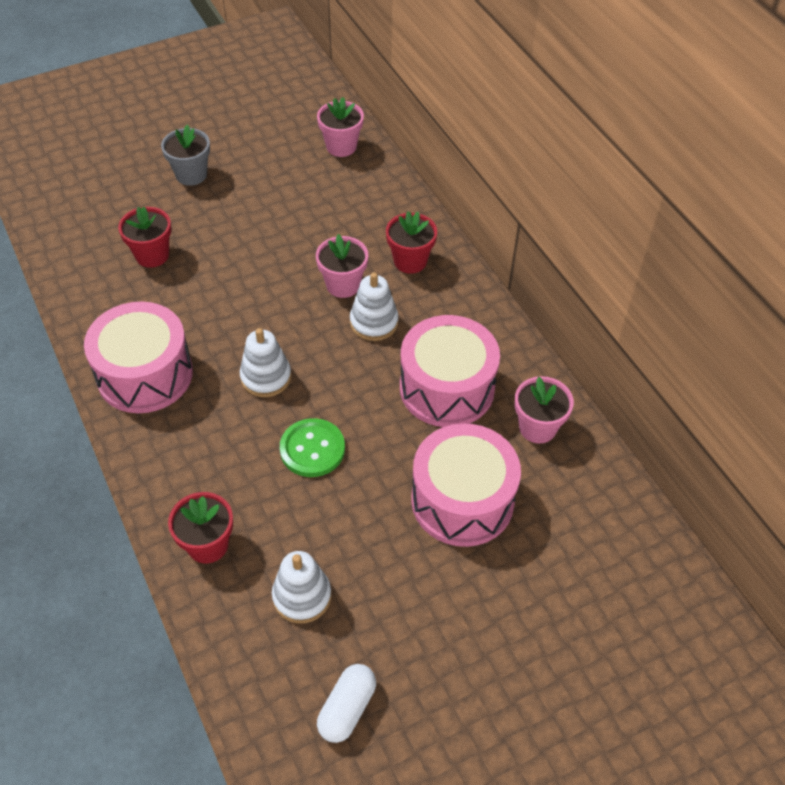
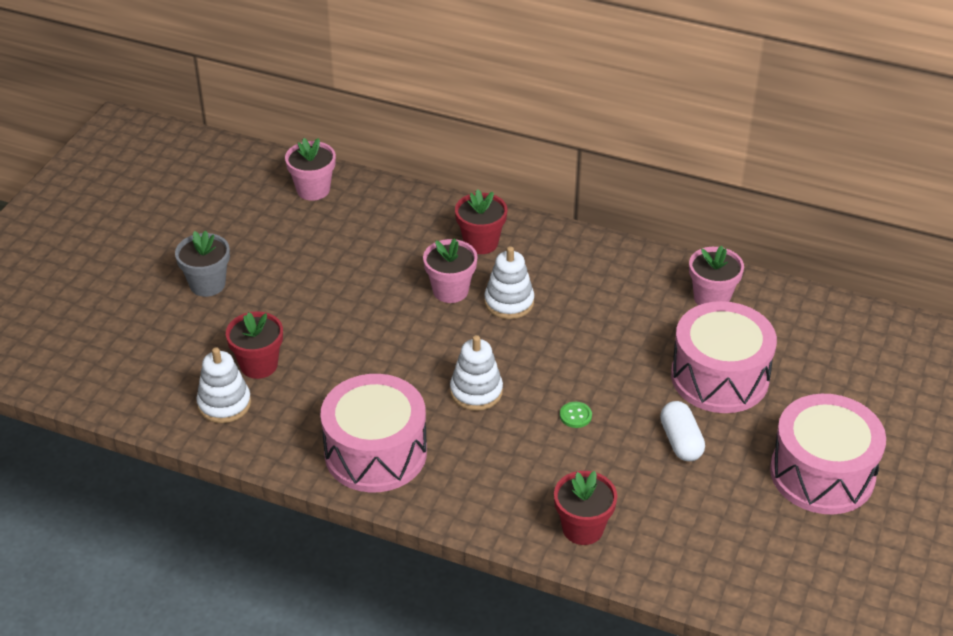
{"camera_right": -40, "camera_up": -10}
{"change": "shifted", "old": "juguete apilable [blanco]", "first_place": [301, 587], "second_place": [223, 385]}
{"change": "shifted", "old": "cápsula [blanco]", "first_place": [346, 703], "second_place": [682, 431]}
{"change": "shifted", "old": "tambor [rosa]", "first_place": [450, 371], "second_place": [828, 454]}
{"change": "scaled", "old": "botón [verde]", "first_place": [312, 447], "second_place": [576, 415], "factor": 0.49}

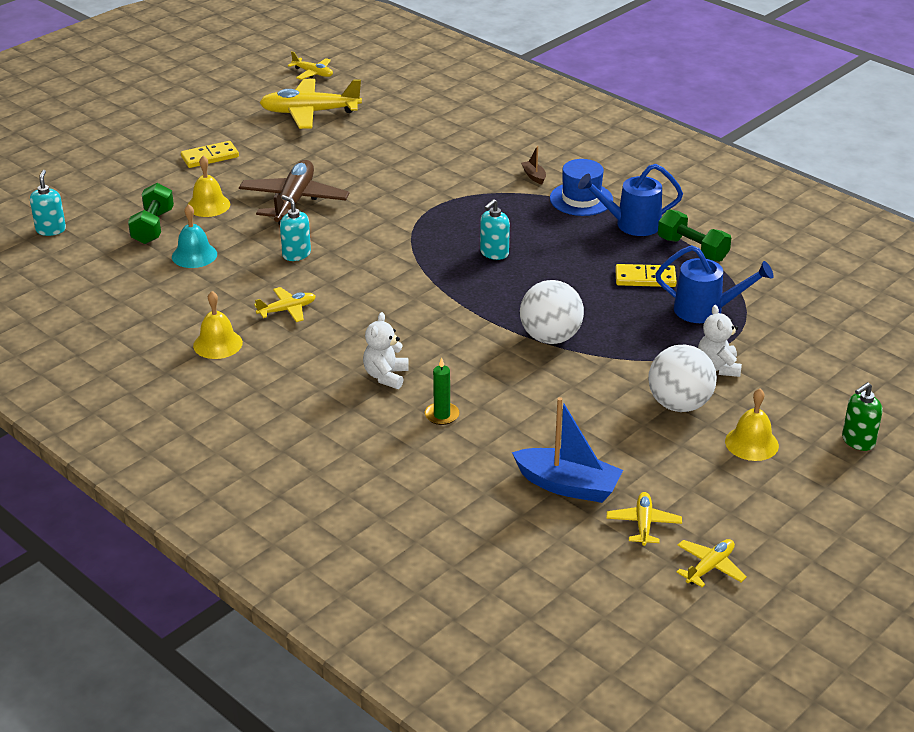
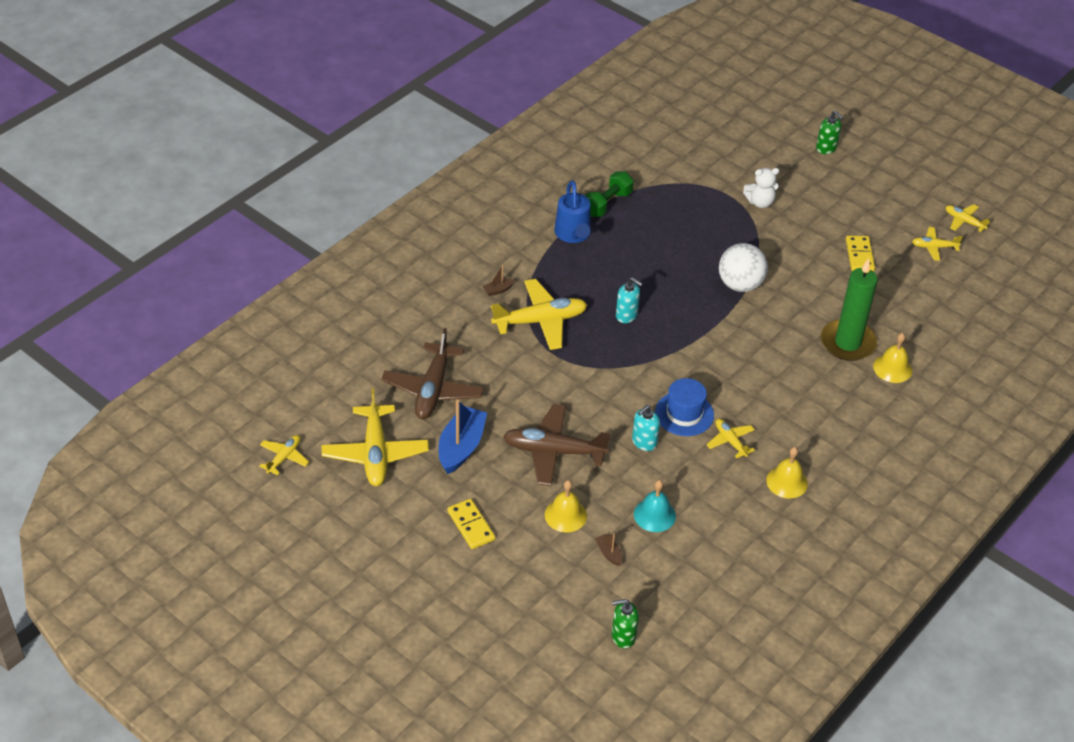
{"camera_right": -95, "camera_up": 10}
{"change": "gone", "old": "osito [blanco]", "first_place": [386, 350]}
{"change": "gone", "old": "pelota [blanco]", "first_place": [682, 378]}
{"change": "gone", "old": "regadera [azul]", "first_place": [714, 284]}
{"change": "new", "new": "avión [marrón]", "second_place": [432, 373]}
{"change": "new", "new": "avión [amarillo]", "second_place": [539, 314]}
{"change": "shifted", "old": "barco [azul]", "first_place": [567, 450], "second_place": [463, 437]}
{"change": "shifted", "old": "sombrero [azul]", "first_place": [581, 187], "second_place": [684, 407]}
{"change": "shifted", "old": "ficha de dominó [amarillo]", "first_place": [646, 275], "second_place": [860, 253]}
{"change": "shifted", "old": "campana [amarillo]", "first_place": [752, 424], "second_place": [892, 358]}
{"change": "swapped", "old": "mancuerna [verde]", "new": "barco [marrón]", "first_place": [151, 213], "second_place": [609, 549]}
{"change": "repainted", "old": "dispensador de jabón [turquesa]", "new": "dispensador de jabón [verde]", "first_place": [48, 203], "second_place": [625, 623]}
{"change": "scaled", "old": "vela [verde]", "first_place": [442, 391], "second_place": [849, 309], "factor": 2.18}

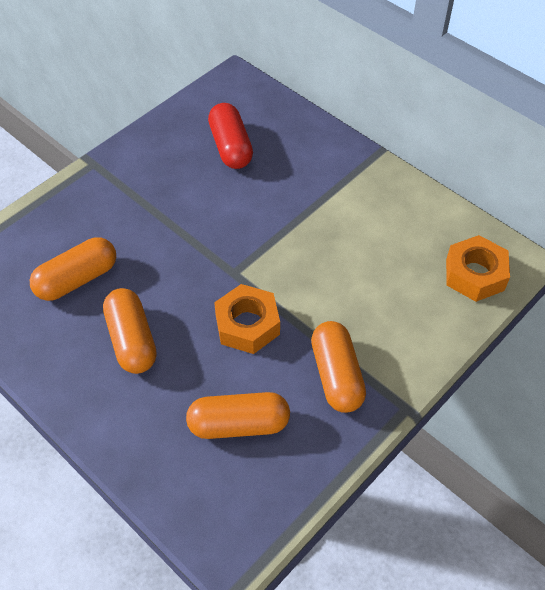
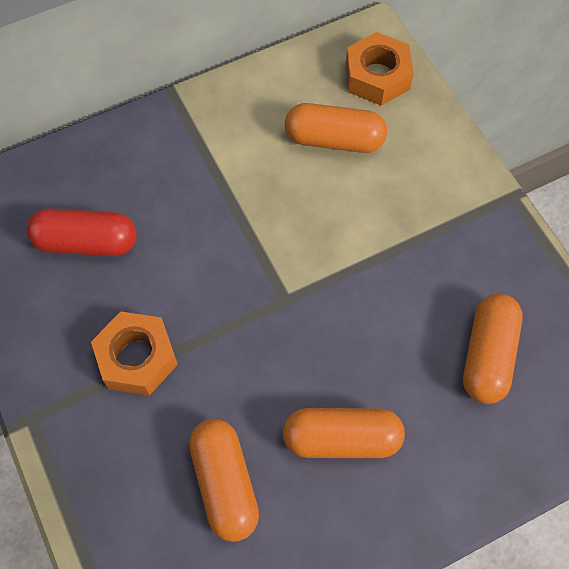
{"camera_right": -70, "camera_up": 10}
{"change": "shifted", "old": "tuerca [naranja]", "first_place": [247, 319], "second_place": [134, 353]}
{"change": "shifted", "old": "cápsula [naranja]", "first_place": [338, 367], "second_place": [336, 128]}

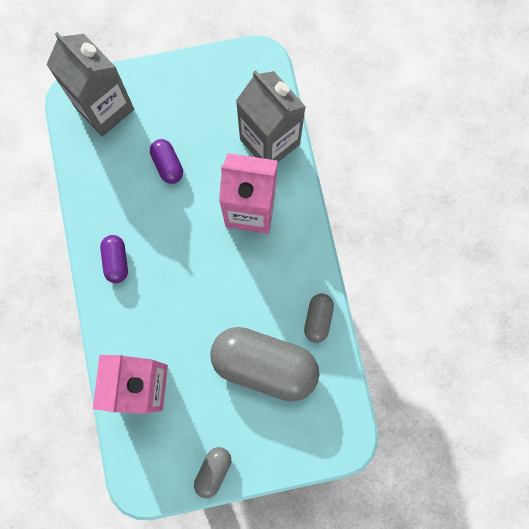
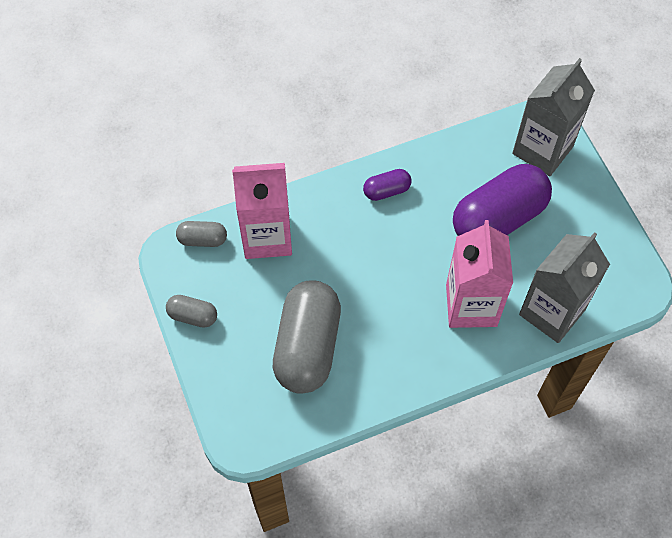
{"camera_right": 80, "camera_up": -15}
{"change": "shifted", "old": "cápsula [gris]", "first_place": [319, 318], "second_place": [201, 234]}
{"change": "scaled", "old": "cápsula [morado]", "first_place": [166, 161], "second_place": [502, 200], "factor": 2.17}

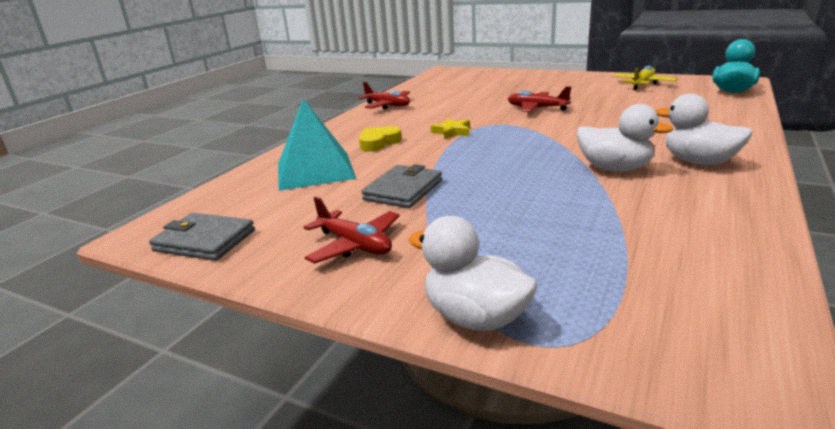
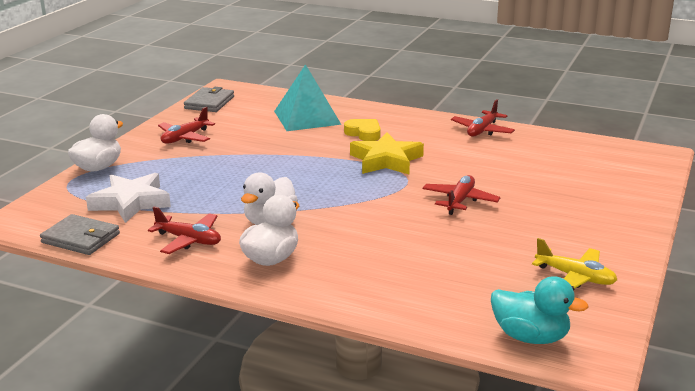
{"camera_right": 85, "camera_up": 0}
{"change": "new", "new": "estrella [blanco]", "second_place": [128, 198]}
{"change": "new", "new": "avión [rojo]", "second_place": [184, 230]}
{"change": "shifted", "old": "cartera [gris]", "first_place": [401, 186], "second_place": [80, 234]}
{"change": "scaled", "old": "estrella [amarillo]", "first_place": [450, 128], "second_place": [387, 153], "factor": 1.87}

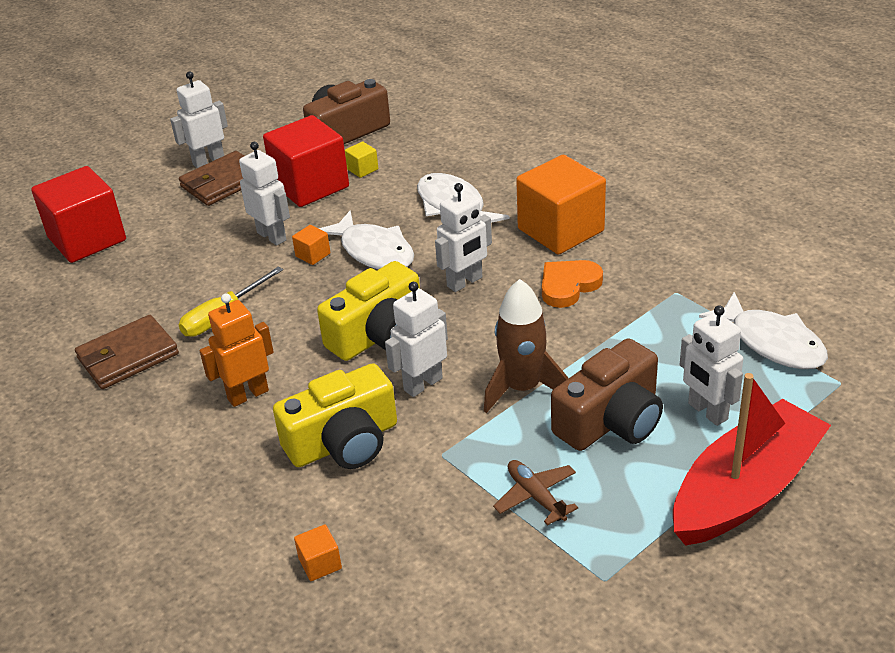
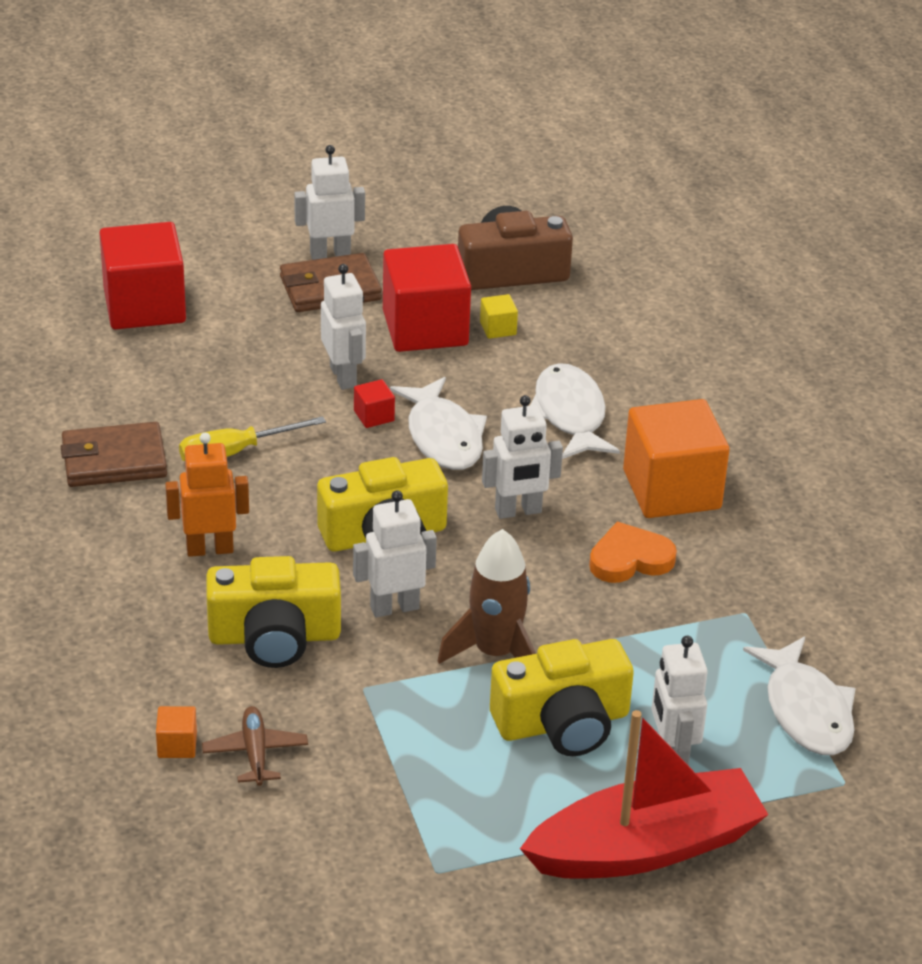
{"camera_right": 20, "camera_up": 0}
{"change": "shifted", "old": "avión [marrón]", "first_place": [535, 492], "second_place": [255, 746]}
{"change": "repainted", "old": "cubo [naranja]", "new": "cubo [rojo]", "first_place": [311, 245], "second_place": [374, 403]}
{"change": "repainted", "old": "cámara [marrón]", "new": "cámara [amarillo]", "first_place": [607, 394], "second_place": [562, 697]}

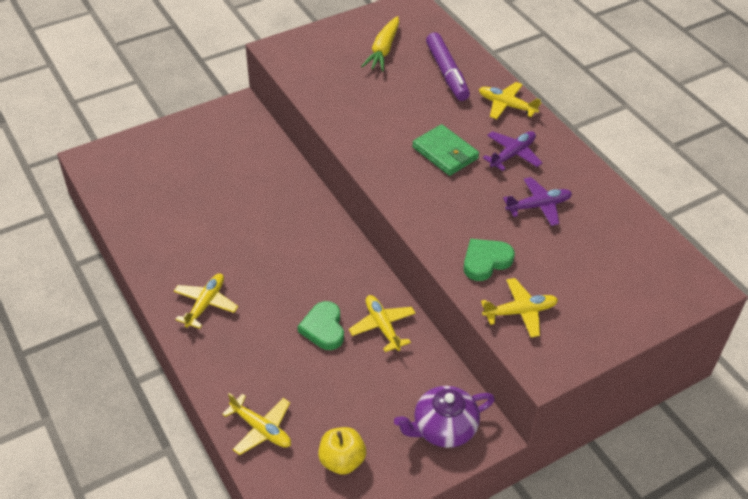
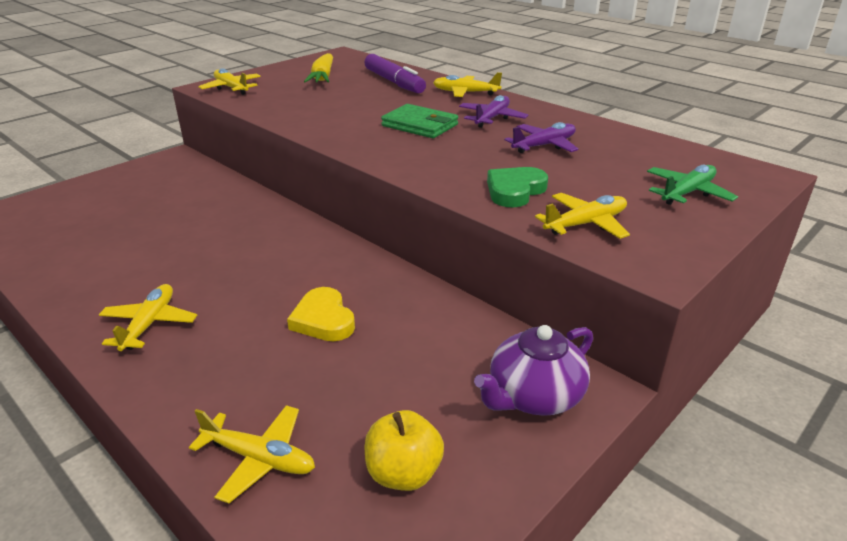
{"camera_right": -15, "camera_up": -15}
{"change": "new", "new": "avión [verde]", "second_place": [692, 185]}
{"change": "shifted", "old": "avión [amarillo]", "first_place": [382, 323], "second_place": [229, 81]}
{"change": "repainted", "old": "corazón [verde]", "new": "corazón [amarillo]", "first_place": [321, 325], "second_place": [321, 314]}

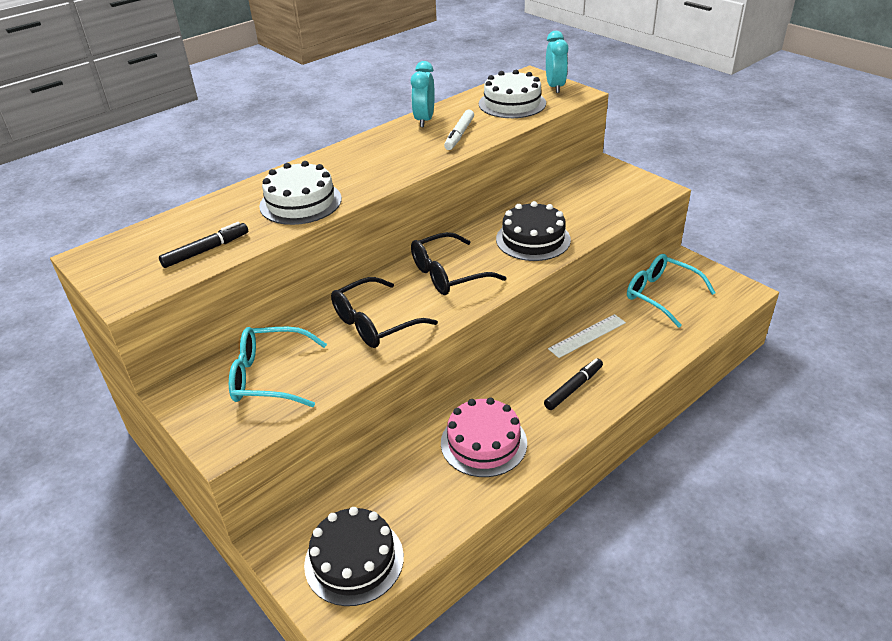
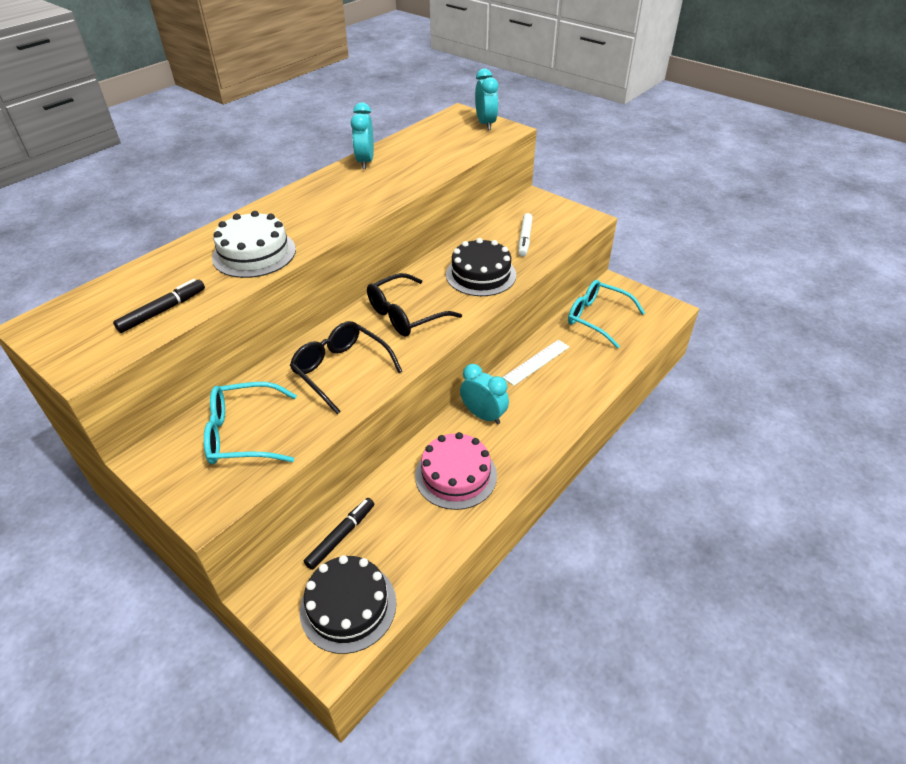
{"camera_right": -10, "camera_up": 5}
{"change": "gone", "old": "tarta [blanco]", "first_place": [512, 94]}
{"change": "new", "new": "despertador [turquesa]", "second_place": [484, 394]}
{"change": "shifted", "old": "rotulador [blanco]", "first_place": [459, 129], "second_place": [525, 235]}
{"change": "shifted", "old": "rotulador [negro]", "first_place": [573, 384], "second_place": [339, 534]}
{"change": "rotated", "old": "gafas [negro]", "first_place": [384, 312], "second_place": [346, 368], "degrees": 90}

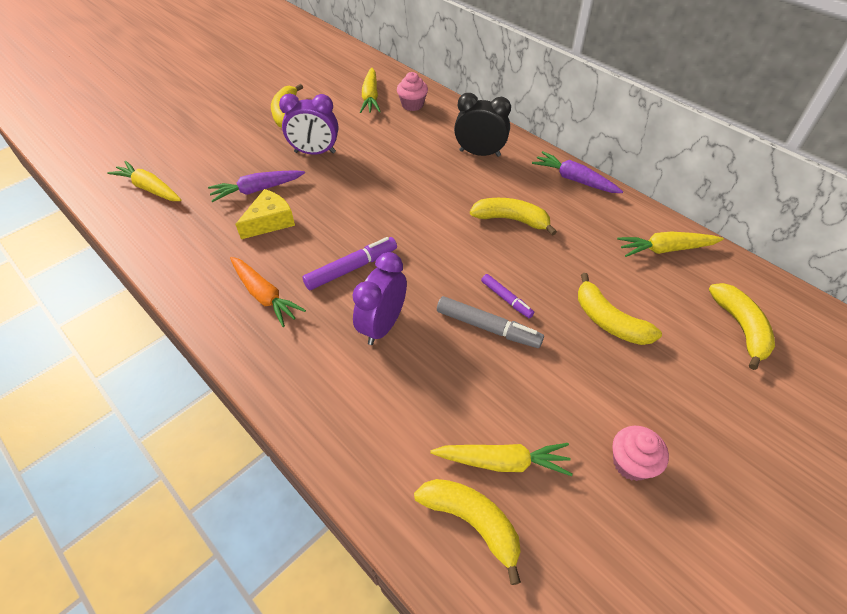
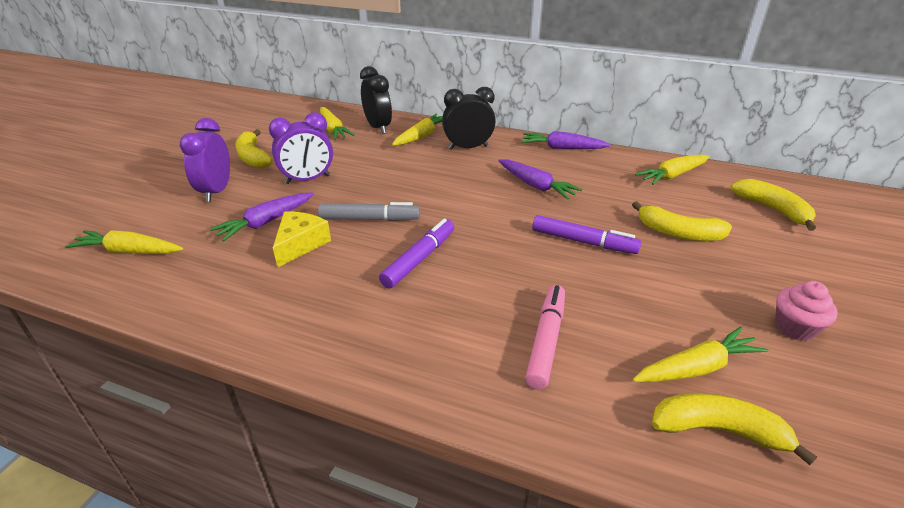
{"camera_right": -25, "camera_up": -15}
{"change": "gone", "old": "zanahoria [naranja]", "first_place": [268, 292]}
{"change": "new", "new": "zanahoria [amarillo]", "second_place": [417, 130]}
{"change": "new", "new": "rotulador [rosa]", "second_place": [545, 337]}
{"change": "shifted", "old": "despertador [morado]", "first_place": [379, 298], "second_place": [205, 160]}
{"change": "shifted", "old": "rotulador [gris]", "first_place": [490, 322], "second_place": [369, 211]}
{"change": "swapped", "old": "magdalena [rosa]", "new": "despertador [negro]", "first_place": [412, 91], "second_place": [376, 100]}
{"change": "swapped", "old": "plátano [amarillo]", "new": "zanahoria [morado]", "first_place": [513, 217], "second_place": [540, 179]}
{"change": "scaled", "old": "rotulador [morado]", "first_place": [507, 296], "second_place": [586, 234], "factor": 1.62}

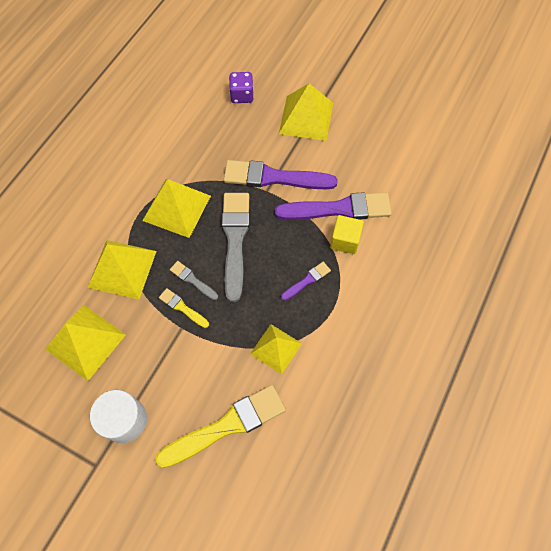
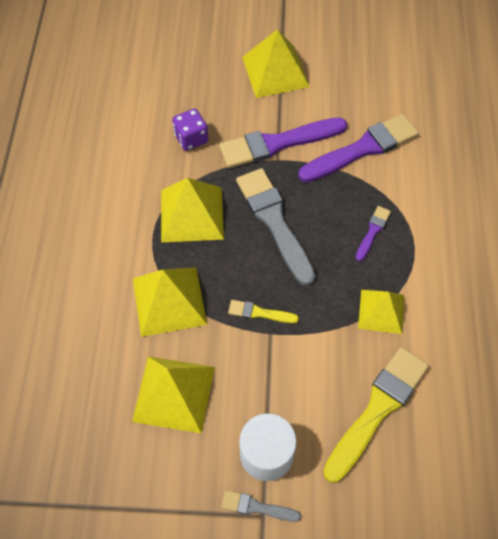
{"camera_right": -25, "camera_up": -5}
{"change": "gone", "old": "cubo [amarillo]", "first_place": [347, 234]}
{"change": "shifted", "old": "pincel [gris]", "first_place": [194, 280], "second_place": [261, 506]}
{"change": "shifted", "old": "dado [morado]", "first_place": [241, 87], "second_place": [190, 129]}

